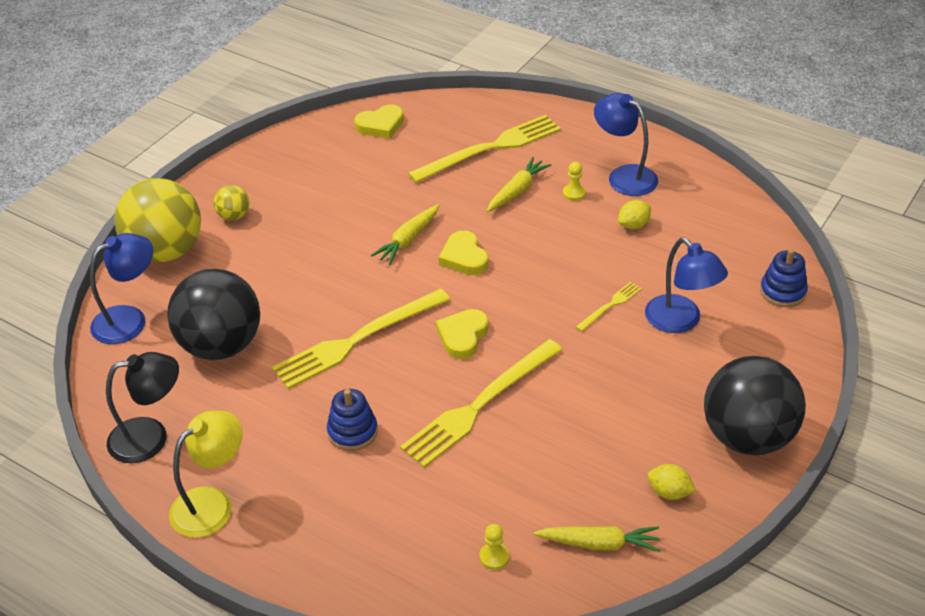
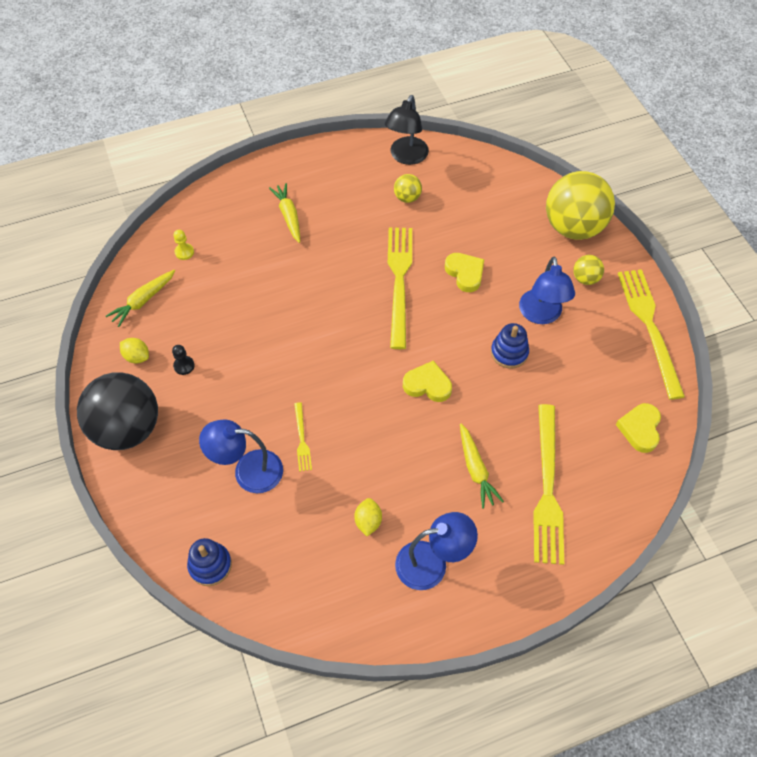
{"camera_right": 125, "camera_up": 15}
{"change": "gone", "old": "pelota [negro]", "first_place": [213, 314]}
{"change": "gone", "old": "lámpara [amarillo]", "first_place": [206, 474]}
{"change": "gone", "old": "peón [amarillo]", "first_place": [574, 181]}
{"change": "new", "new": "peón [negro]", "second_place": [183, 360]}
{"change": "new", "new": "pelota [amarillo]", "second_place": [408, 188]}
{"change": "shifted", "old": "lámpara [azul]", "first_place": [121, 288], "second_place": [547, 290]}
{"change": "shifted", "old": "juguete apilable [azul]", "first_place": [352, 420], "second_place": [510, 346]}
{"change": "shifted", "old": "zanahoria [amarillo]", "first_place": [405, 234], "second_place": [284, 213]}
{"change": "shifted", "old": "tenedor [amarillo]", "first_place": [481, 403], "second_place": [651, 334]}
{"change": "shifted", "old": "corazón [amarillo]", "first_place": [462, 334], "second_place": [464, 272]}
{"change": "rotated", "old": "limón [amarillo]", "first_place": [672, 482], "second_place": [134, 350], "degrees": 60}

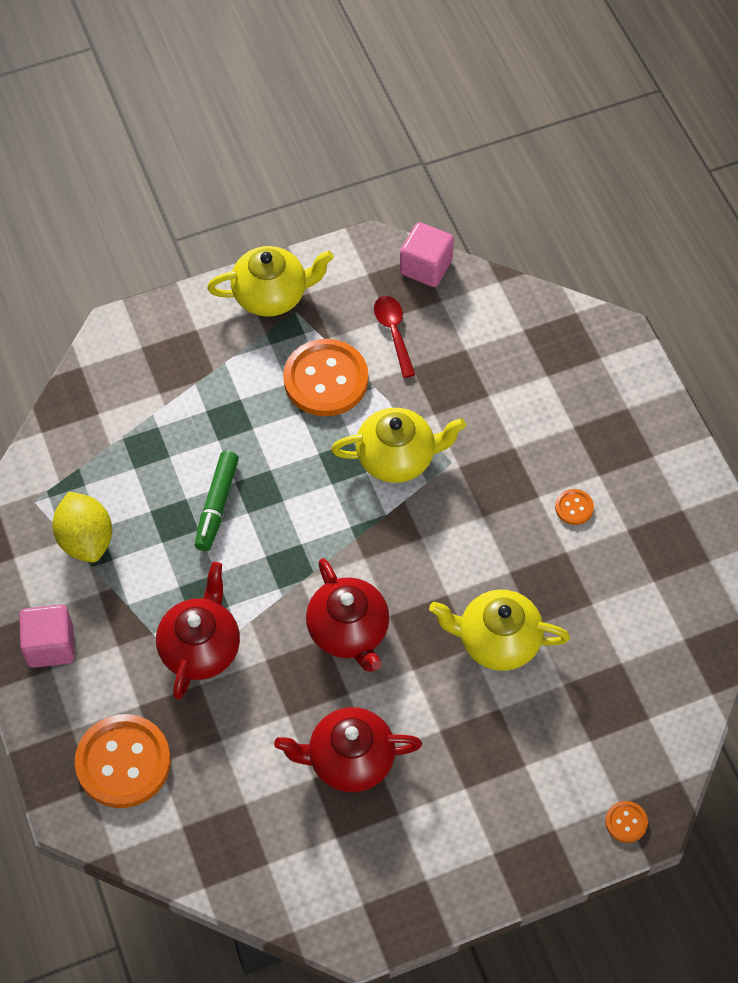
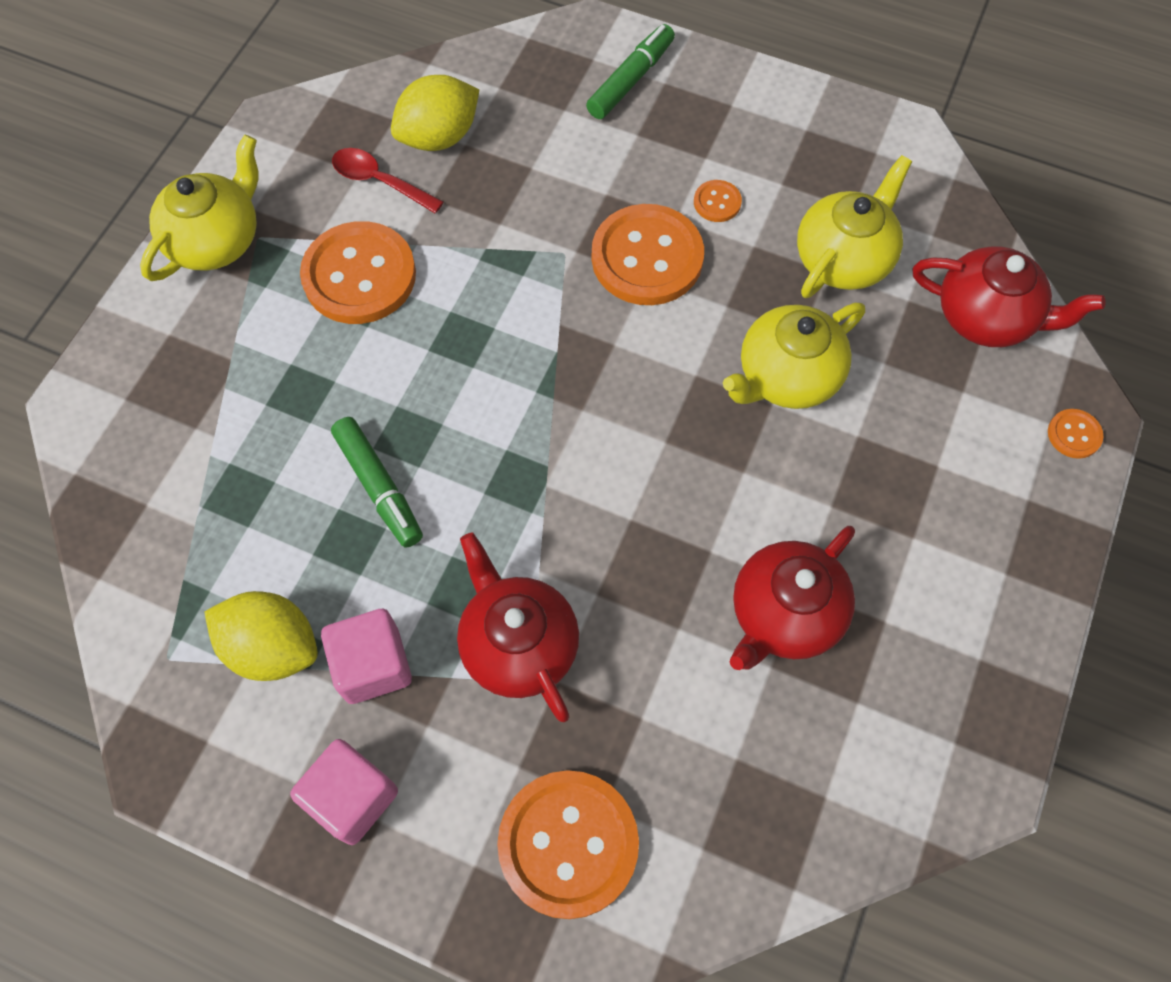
{"camera_right": -45, "camera_up": 5}
{"change": "new", "new": "limón [amarillo]", "second_place": [435, 113]}
{"change": "new", "new": "rotulador [verde]", "second_place": [630, 71]}
{"change": "new", "new": "botón [naranja]", "second_place": [648, 254]}
{"change": "shifted", "old": "tetera [rojo]", "first_place": [347, 615], "second_place": [1009, 296]}
{"change": "shifted", "old": "tetera [amarillo]", "first_place": [398, 445], "second_place": [854, 226]}
{"change": "shifted", "old": "cubo [rosa]", "first_place": [427, 254], "second_place": [366, 656]}

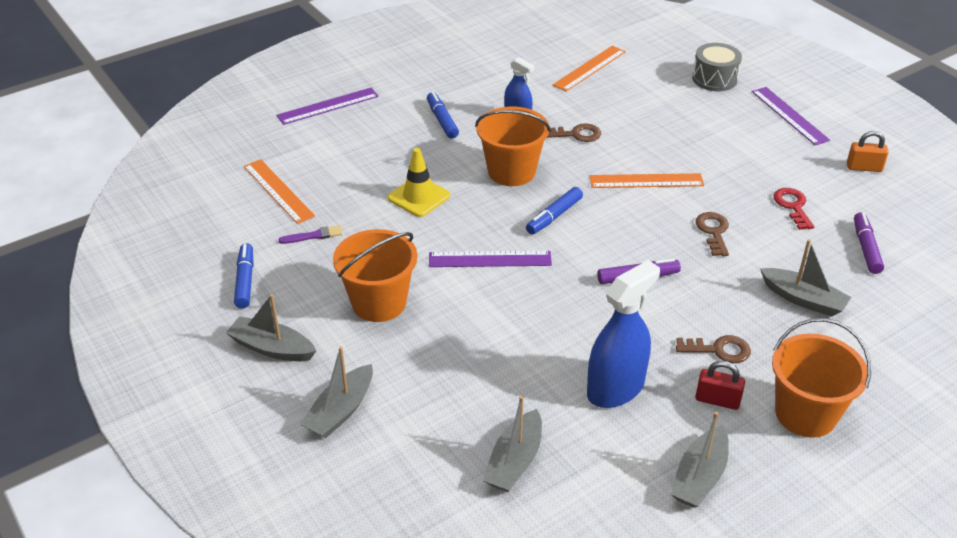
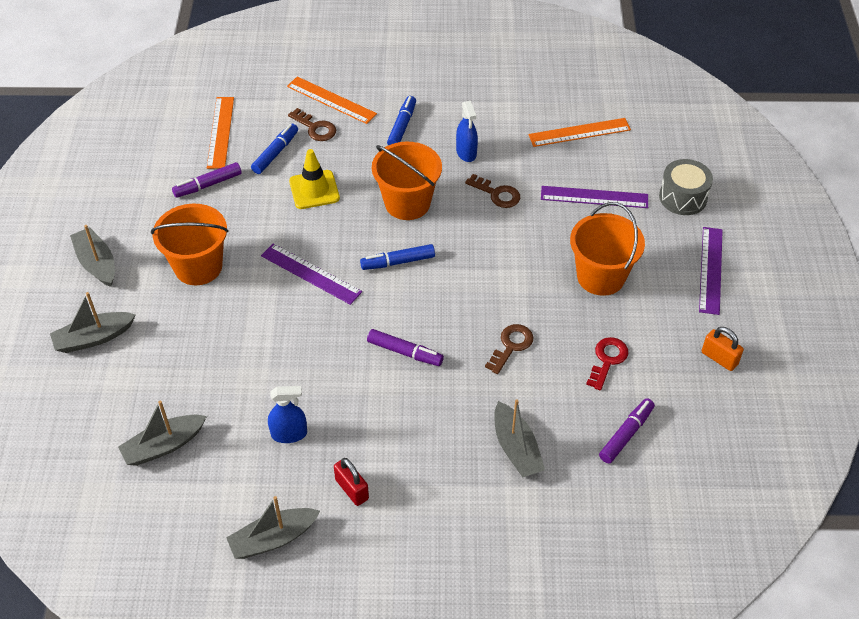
{"camera_right": 35, "camera_up": 10}
{"change": "shifted", "old": "rotulador [azul]", "first_place": [244, 276], "second_place": [274, 149]}
{"change": "shifted", "old": "regla [morado]", "first_place": [327, 106], "second_place": [594, 197]}
{"change": "shifted", "old": "regla [naranja]", "first_place": [647, 180], "second_place": [332, 100]}
{"change": "shifted", "old": "llave [marrón]", "first_place": [713, 349], "second_place": [312, 124]}
{"change": "shifted", "old": "balde [naranja]", "first_place": [821, 378], "second_place": [607, 249]}
{"change": "swapped", "old": "pincel [morado]", "new": "rotulador [morado]", "first_place": [311, 234], "second_place": [207, 180]}
{"change": "scaled", "old": "pulverizador [azul]", "first_place": [623, 334], "second_place": [287, 414], "factor": 0.58}

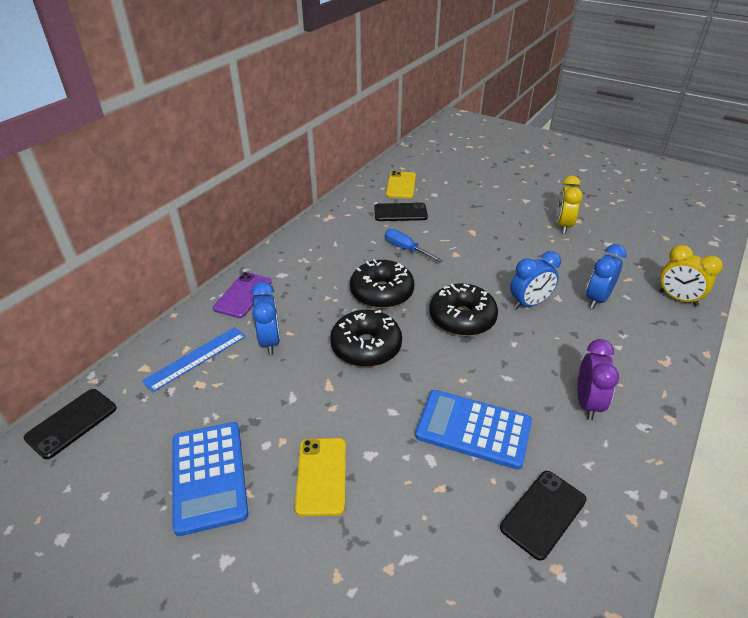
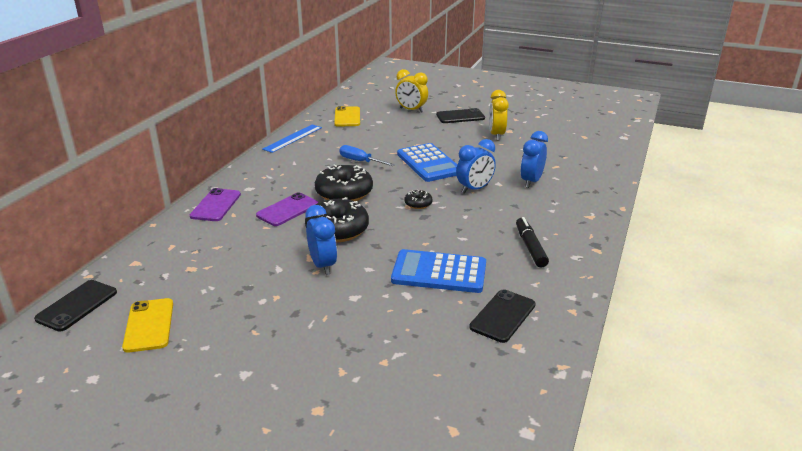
{"camera_right": -10, "camera_up": -10}
{"change": "new", "new": "móvil [morado]", "second_place": [287, 209]}
{"change": "shifted", "old": "regla [azul]", "first_place": [194, 359], "second_place": [292, 138]}
{"change": "shifted", "old": "calculadora [azul]", "first_place": [210, 479], "second_place": [427, 162]}
{"change": "shifted", "old": "despertador [azul]", "first_place": [265, 318], "second_place": [321, 240]}
{"change": "shifted", "old": "móvil [amarillo]", "first_place": [320, 477], "second_place": [147, 325]}
{"change": "shifted", "old": "móvil [negro]", "first_place": [401, 211], "second_place": [460, 115]}
{"change": "shifted", "old": "despertador [amarillo]", "first_place": [691, 276], "second_place": [411, 91]}
{"change": "swapped", "old": "despertador [morado]", "new": "rotulador [negro]", "first_place": [598, 379], "second_place": [532, 242]}
{"change": "scaled", "old": "rosquilla [negro]", "first_place": [463, 309], "second_place": [418, 199], "factor": 0.47}

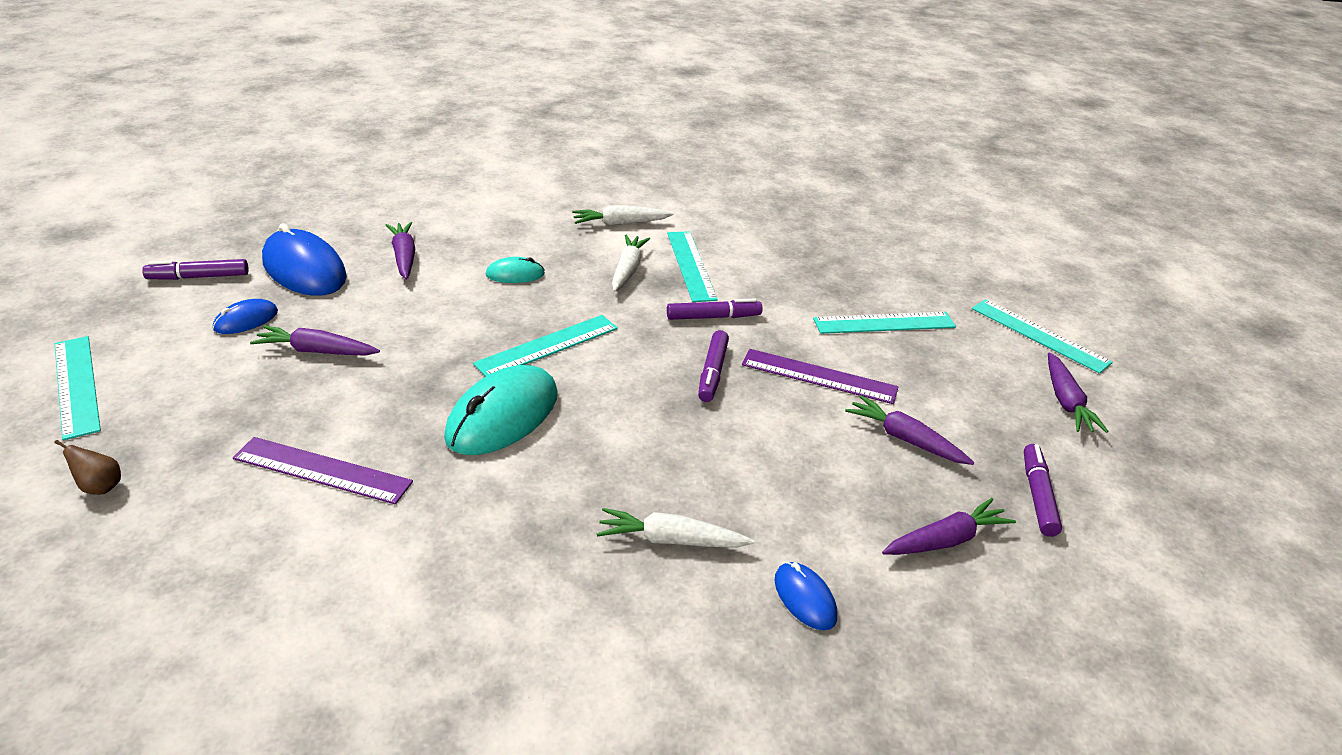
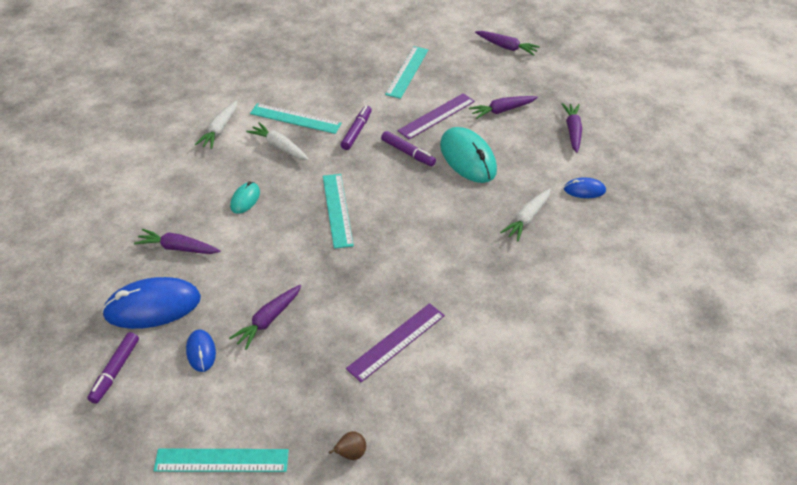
{"camera_right": -60, "camera_up": 10}
{"change": "gone", "old": "regla [turquesa]", "first_place": [1042, 336]}
{"change": "gone", "old": "rotulador [morado]", "first_place": [1043, 490]}
{"change": "shifted", "old": "ratón [turquesa]", "first_place": [501, 410], "second_place": [468, 155]}

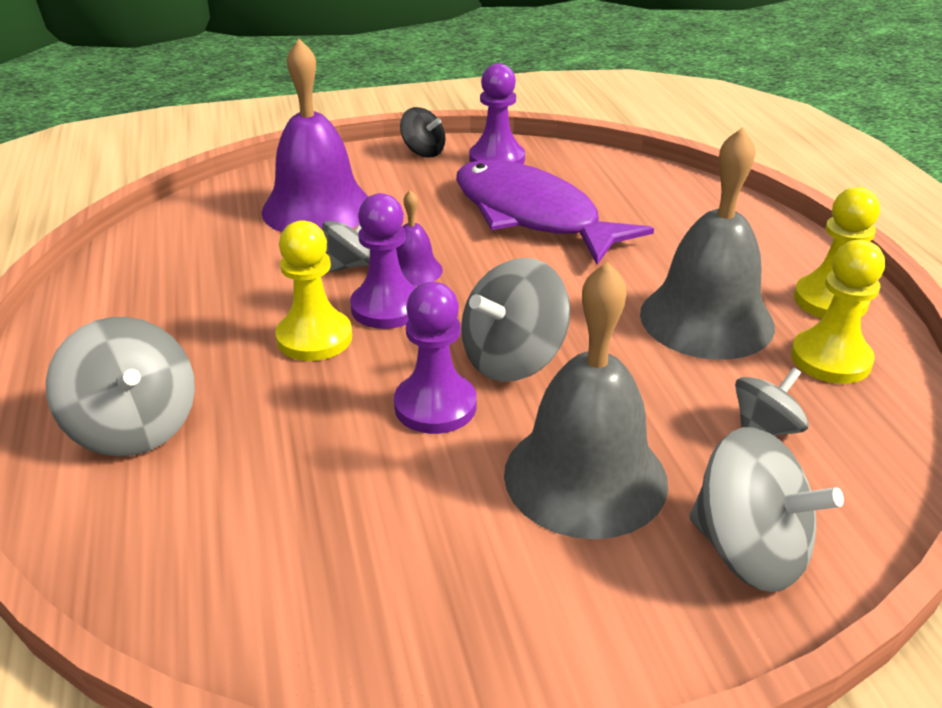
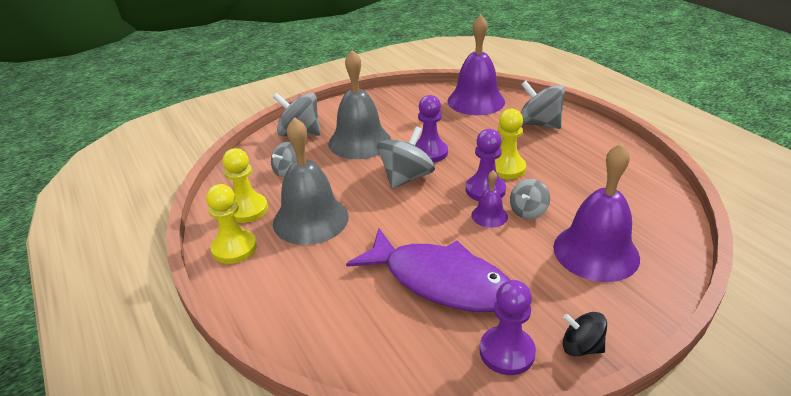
{"camera_right": 165, "camera_up": 0}
{"change": "new", "new": "campana [morado]", "second_place": [476, 65]}

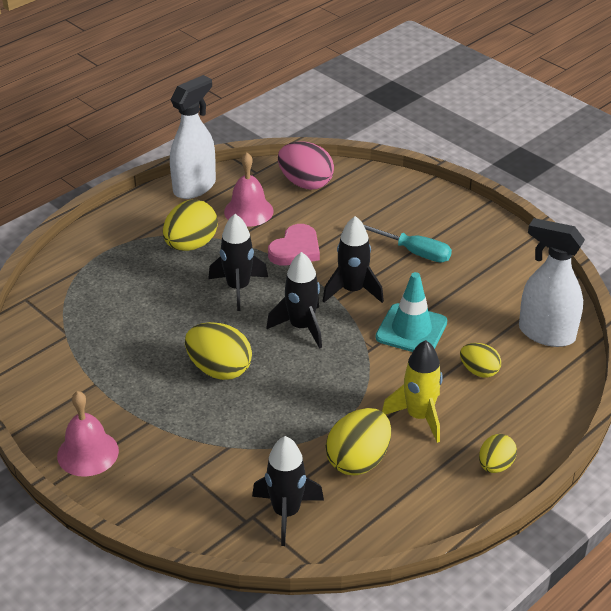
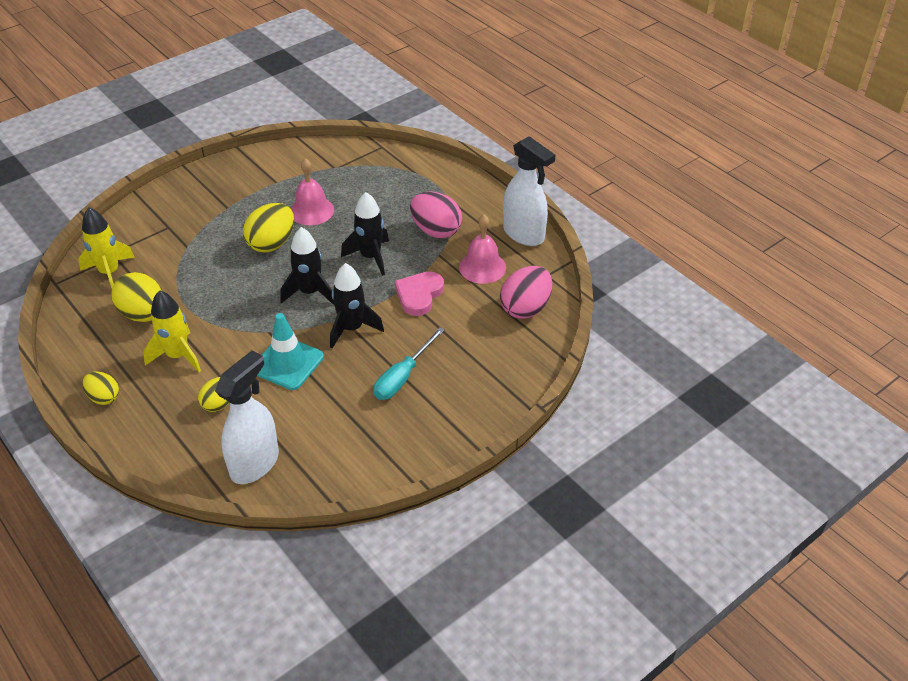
{"camera_right": 95, "camera_up": 5}
{"change": "shifted", "old": "campana [rosa]", "first_place": [88, 434], "second_place": [312, 191]}
{"change": "repainted", "old": "huevo [amarillo]", "new": "huevo [rosa]", "first_place": [190, 225], "second_place": [436, 214]}
{"change": "repainted", "old": "cohete [negro]", "new": "cohete [amarillo]", "first_place": [288, 491], "second_place": [106, 247]}
{"change": "rotated", "old": "corazón [rosa]", "first_place": [294, 245], "second_place": [419, 293], "degrees": 75}

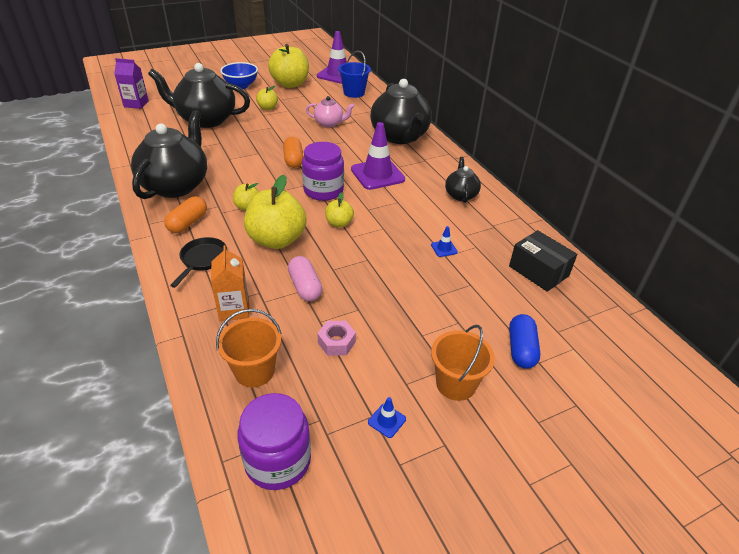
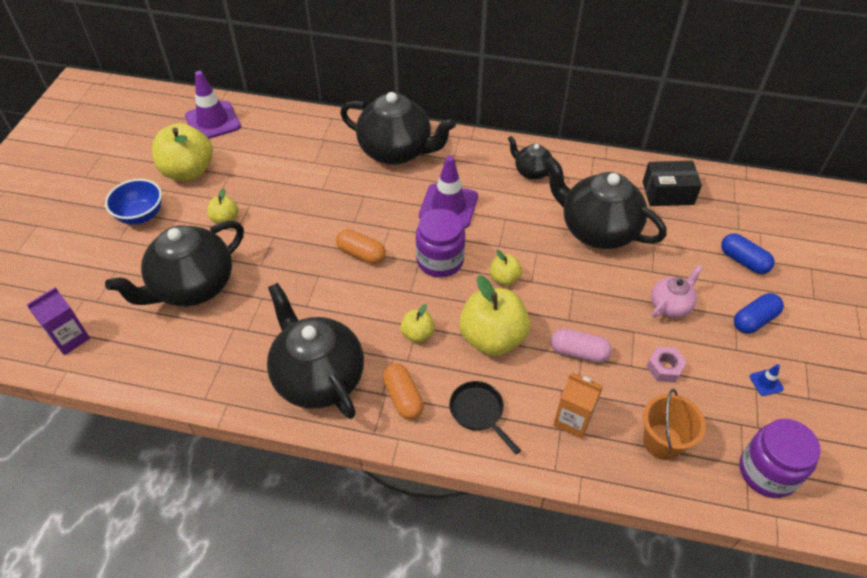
{"camera_right": -50, "camera_up": 10}
{"change": "gone", "old": "balde [azul]", "first_place": [354, 74]}
{"change": "shifted", "old": "tetera [rosa]", "first_place": [330, 111], "second_place": [677, 291]}
{"change": "swapped", "old": "cono de tráfico [azul]", "new": "tetera [negro]", "first_place": [444, 241], "second_place": [606, 202]}
{"change": "swapped", "old": "balde [naranja]", "new": "cápsula [azul]", "first_place": [463, 363], "second_place": [759, 313]}

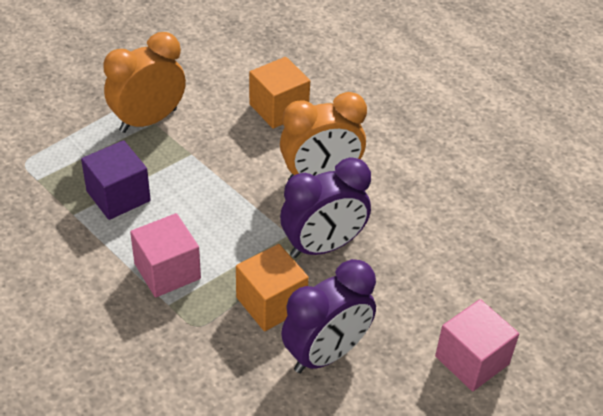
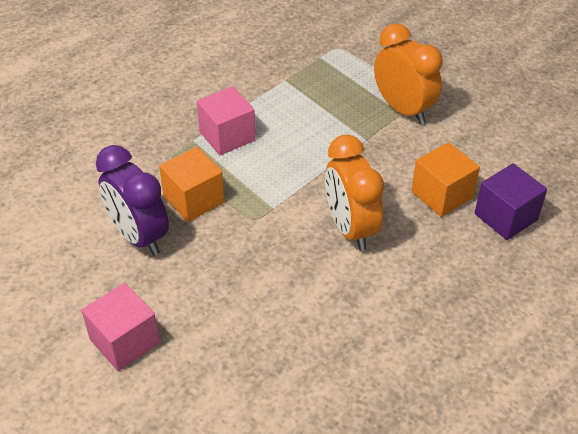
{"camera_right": 90, "camera_up": 0}
{"change": "gone", "old": "despertador [morado]", "first_place": [325, 208]}
{"change": "shifted", "old": "cubo [morado]", "first_place": [116, 180], "second_place": [510, 201]}

